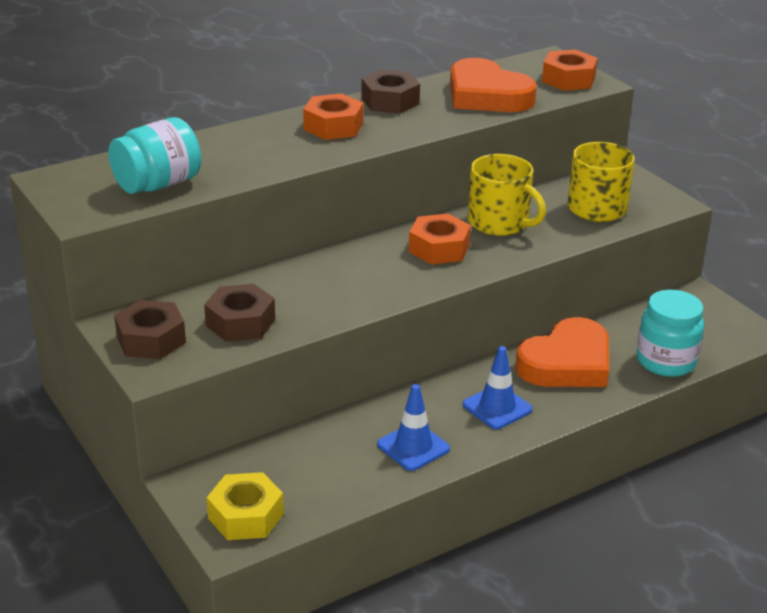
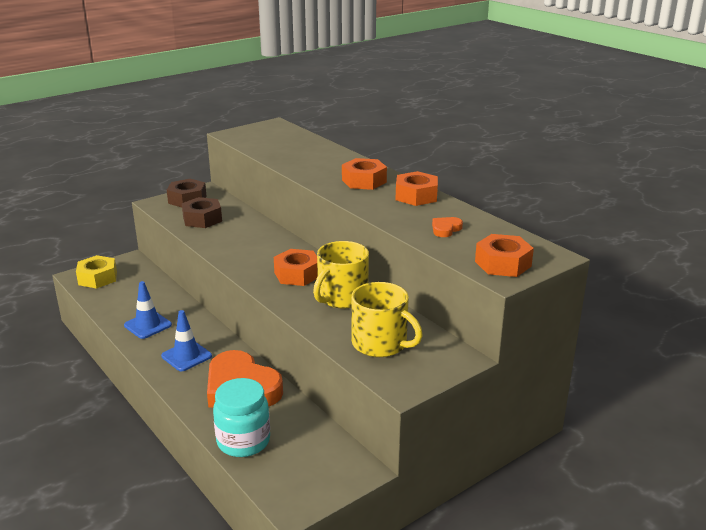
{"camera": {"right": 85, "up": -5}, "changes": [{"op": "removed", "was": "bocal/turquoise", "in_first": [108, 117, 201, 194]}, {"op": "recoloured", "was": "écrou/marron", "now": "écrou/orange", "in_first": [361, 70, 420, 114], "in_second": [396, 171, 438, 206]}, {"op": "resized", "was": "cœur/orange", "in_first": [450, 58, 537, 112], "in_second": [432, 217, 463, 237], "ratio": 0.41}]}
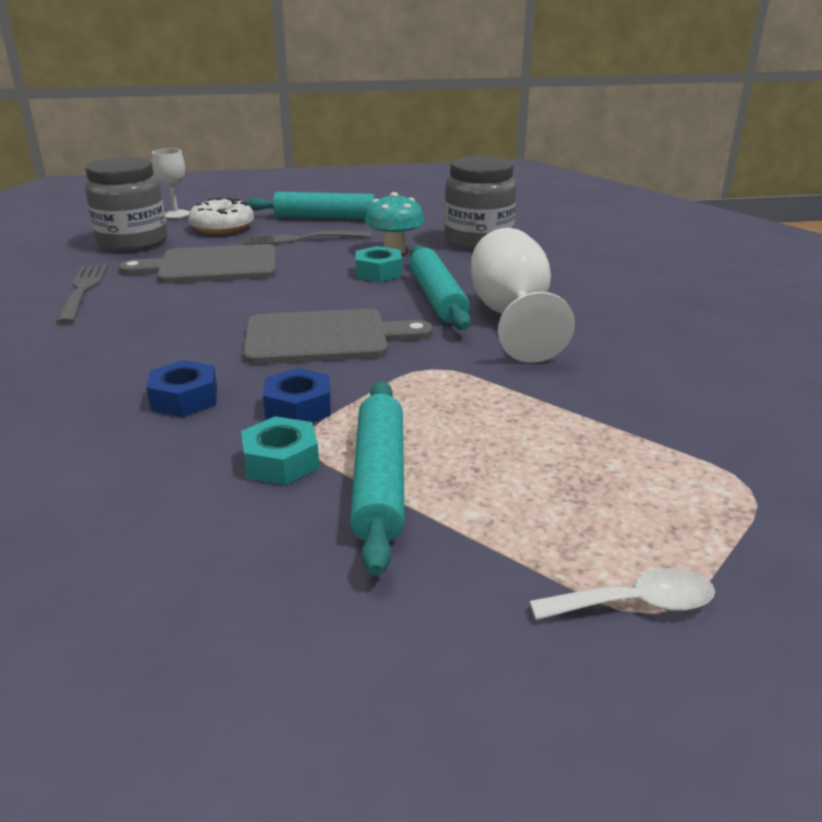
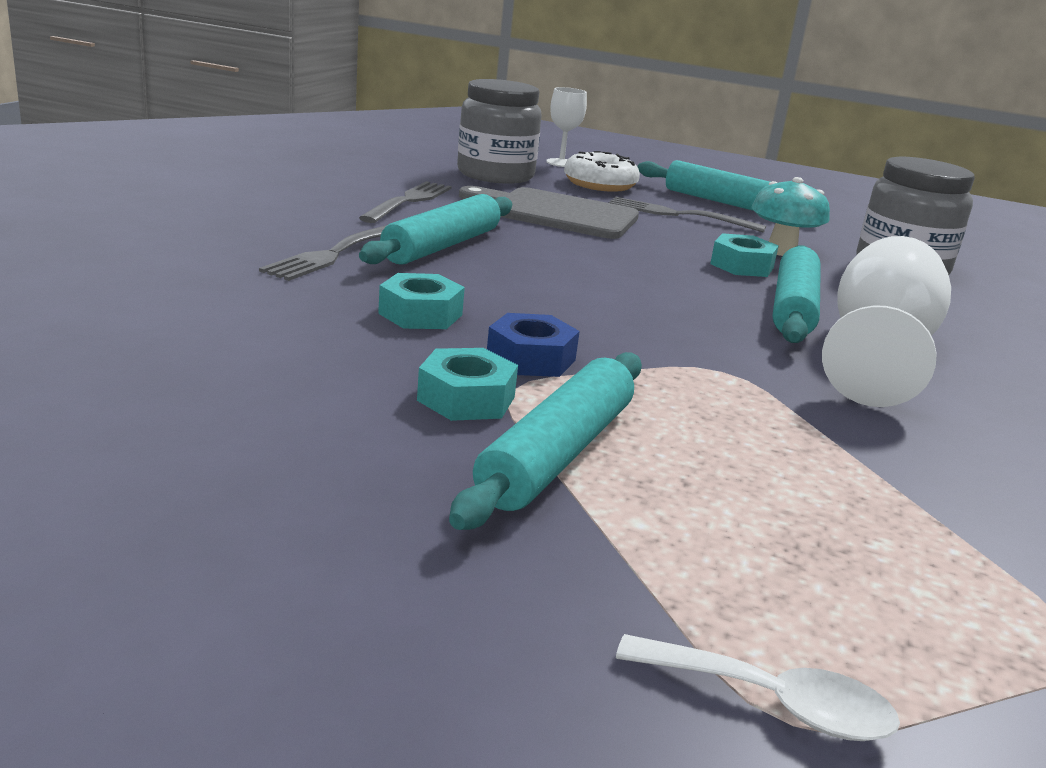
{"camera": {"right": 25, "up": -5}, "changes": [{"op": "removed", "was": "planche à découper/gris", "in_first": [243, 309, 433, 365]}, {"op": "added", "now": "fourchette/gris", "in_second": [259, 225, 387, 281]}, {"op": "added", "now": "rouleau à pâtisserie/turquoise", "in_second": [359, 194, 512, 265]}, {"op": "recoloured", "was": "écrou/bleu", "now": "écrou/turquoise", "in_first": [146, 360, 217, 417], "in_second": [378, 273, 465, 329]}]}
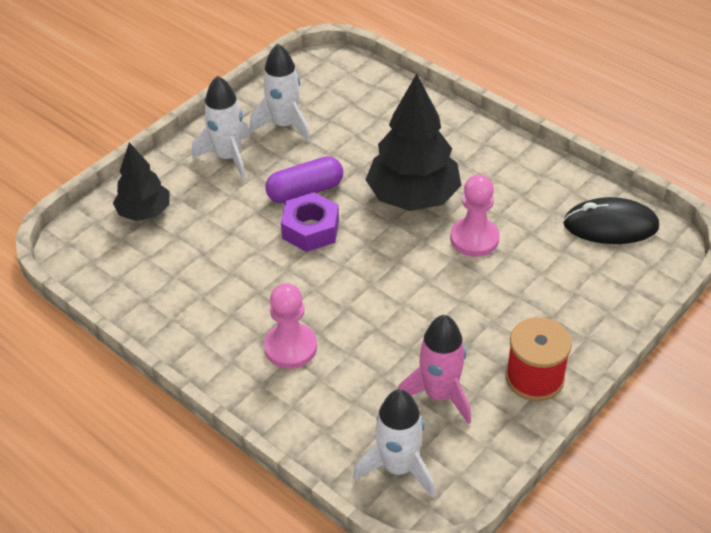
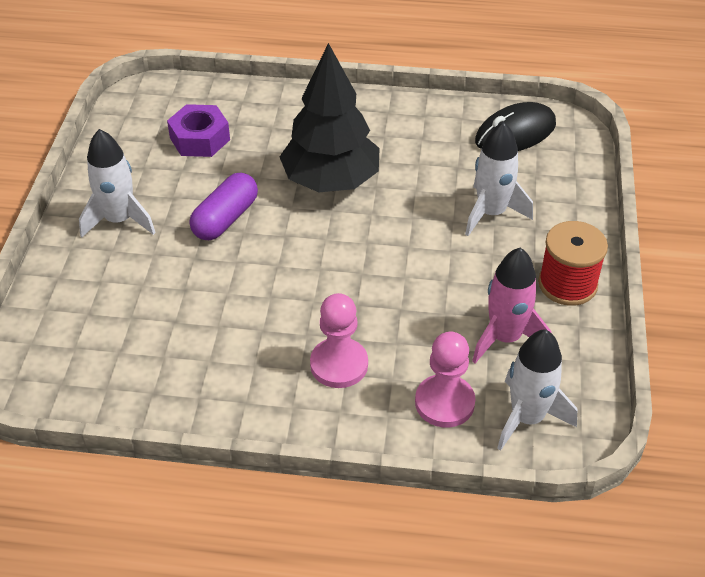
{"camera": {"right": -35, "up": 0}, "changes": [{"op": "removed", "was": "arbre/noir", "in_first": [113, 142, 169, 221]}, {"op": "moved", "was": "fusée/blanc", "in_first": [250, 44, 310, 142], "in_second": [465, 122, 533, 236]}, {"op": "moved", "was": "écrou/violet", "in_first": [281, 192, 339, 252], "in_second": [167, 104, 230, 157]}, {"op": "moved", "was": "pion/rose", "in_first": [450, 175, 499, 257], "in_second": [415, 332, 475, 428]}]}
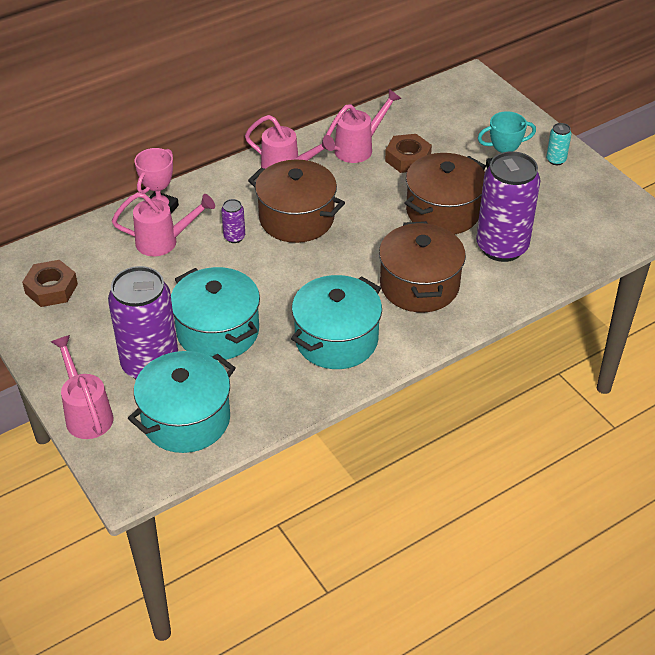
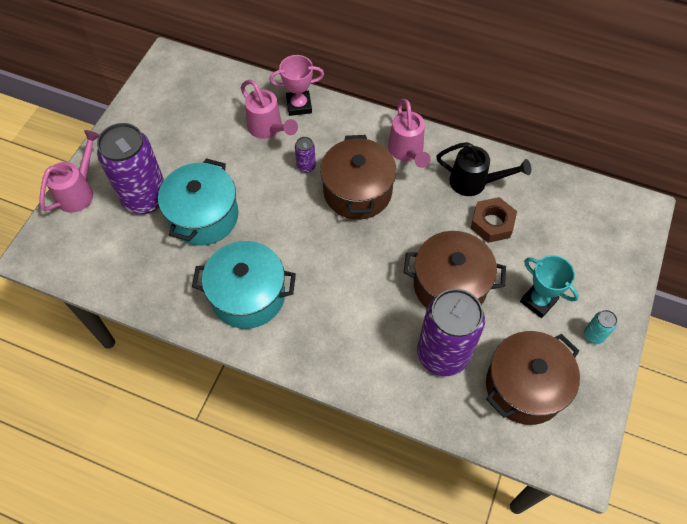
{"camera": {"right": 55, "up": 15}, "changes": [{"op": "removed", "was": "écrou/marron", "in_first": [22, 260, 78, 307]}, {"op": "removed", "was": "marmite/turquoise", "in_first": [128, 351, 235, 453]}, {"op": "moved", "was": "marmite/marron", "in_first": [379, 221, 466, 312], "in_second": [486, 331, 580, 425]}, {"op": "recoloured", "was": "arrosoir/rose", "now": "arrosoir/noir", "in_first": [326, 89, 402, 163], "in_second": [436, 142, 531, 196]}]}
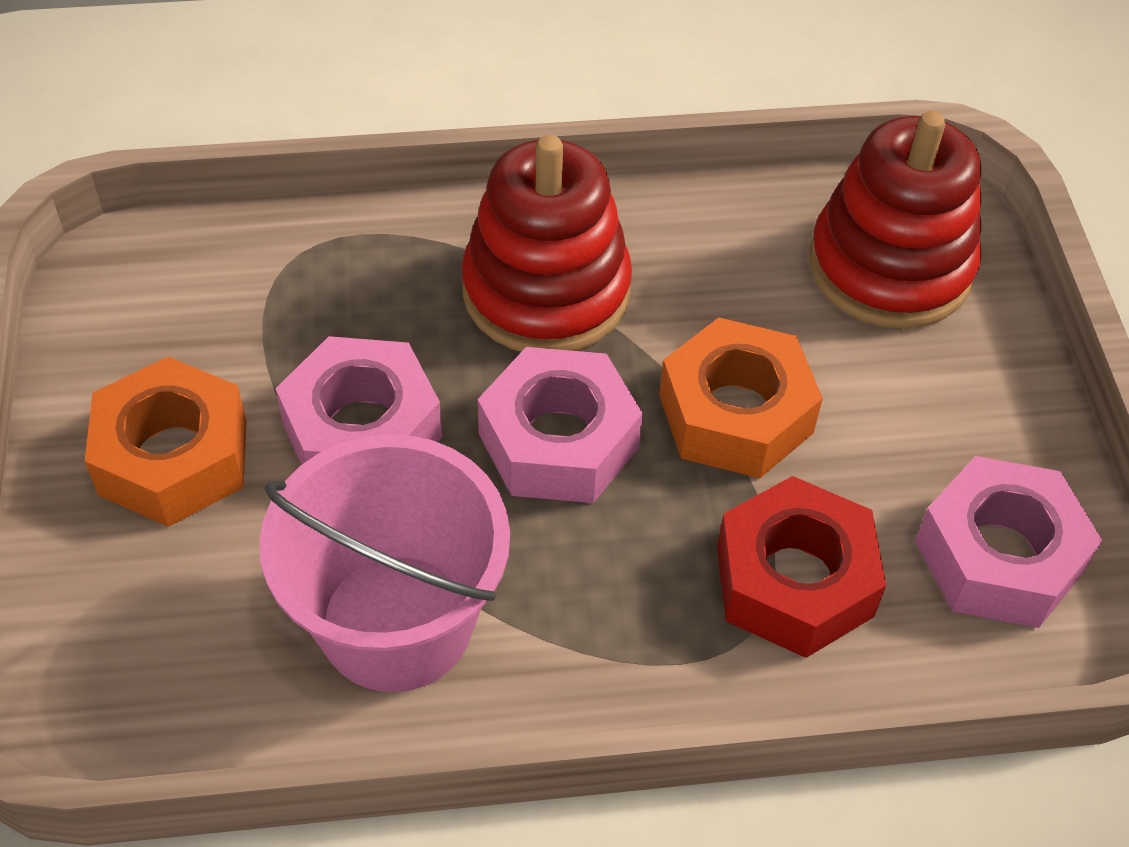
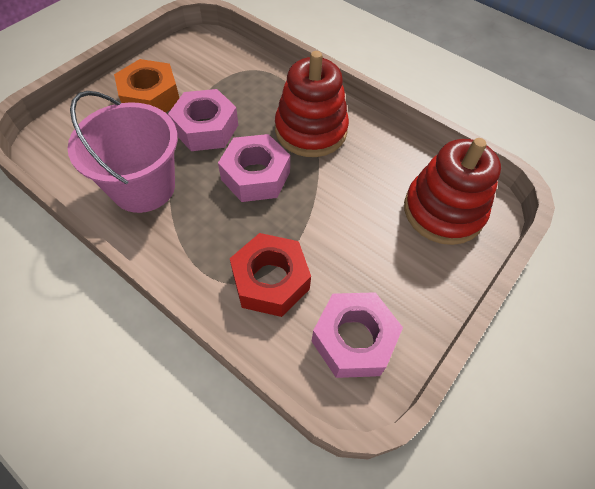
{"camera": {"right": 45, "up": 5}, "changes": [{"op": "removed", "was": "écrou/orange", "in_first": [659, 318, 823, 478]}]}
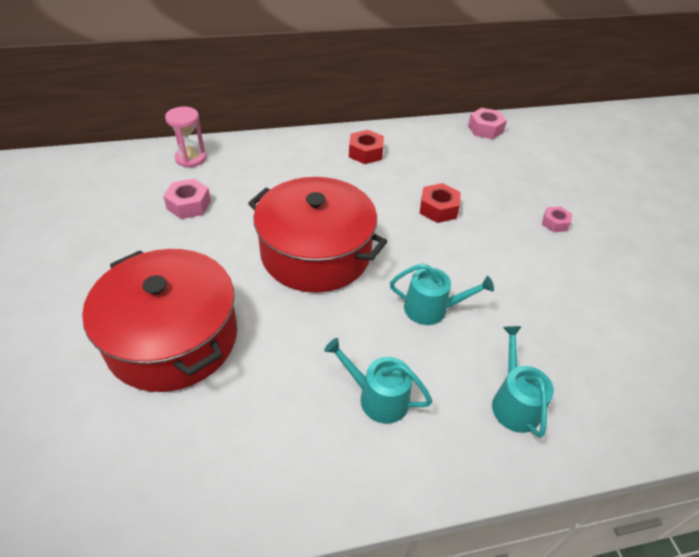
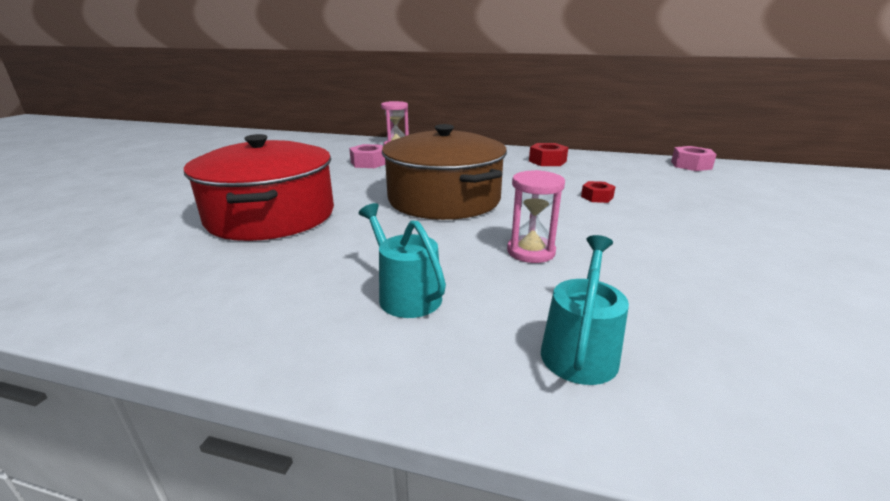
{"camera": {"right": 30, "up": -20}, "changes": [{"op": "removed", "was": "écrou/rose", "in_first": [542, 206, 572, 232]}, {"op": "replaced", "was": "arrosoir/turquoise", "now": "sablier/rose", "in_first": [390, 263, 494, 325], "in_second": [507, 170, 565, 263]}, {"op": "recoloured", "was": "marmite/rouge", "now": "marmite/marron", "in_first": [248, 177, 388, 293], "in_second": [382, 124, 507, 220]}, {"op": "resized", "was": "écrou/rouge", "in_first": [420, 183, 461, 223], "in_second": [581, 181, 616, 203], "ratio": 0.66}]}
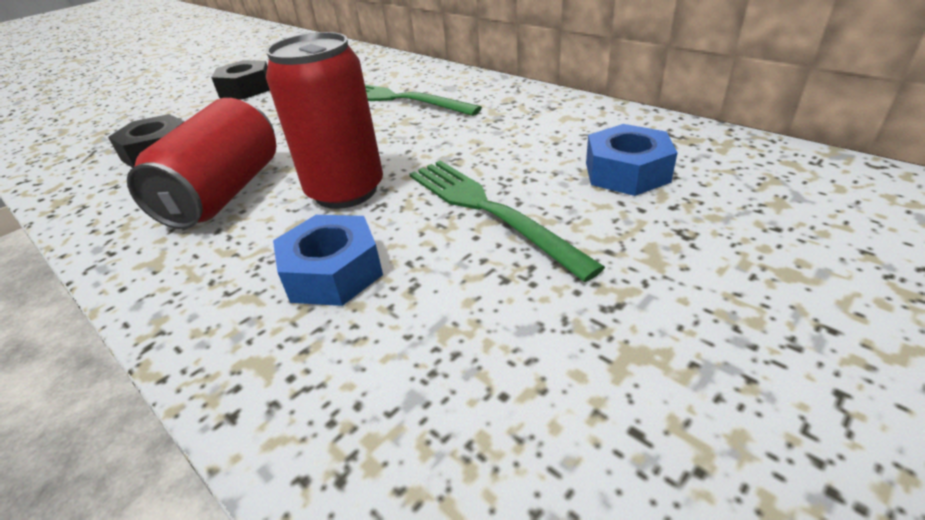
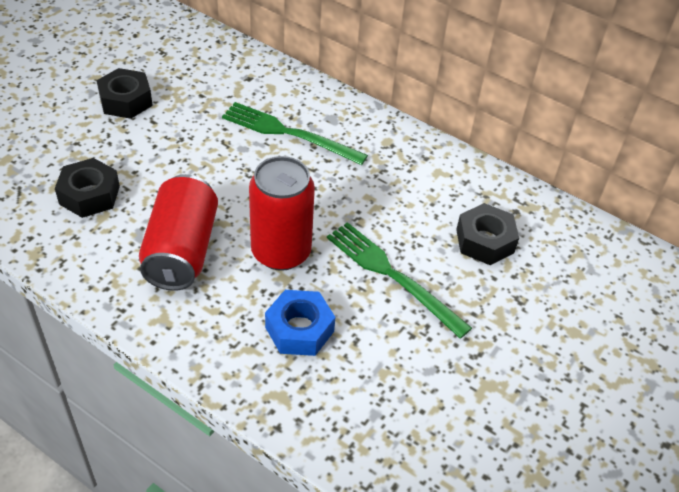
{"camera": {"right": -15, "up": 10}, "changes": [{"op": "recoloured", "was": "écrou/bleu", "now": "écrou/noir", "in_first": [586, 124, 678, 196], "in_second": [456, 203, 519, 265]}]}
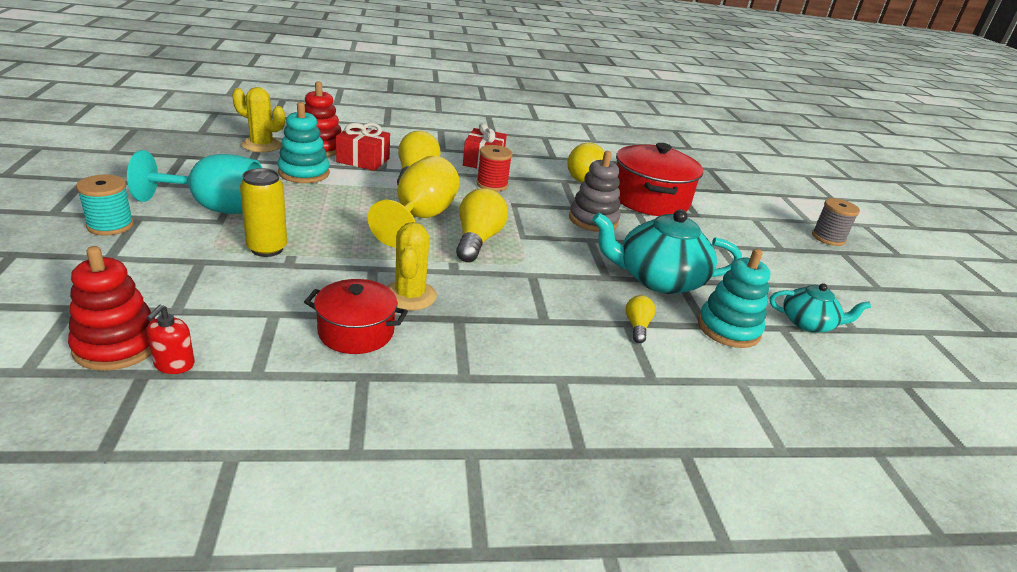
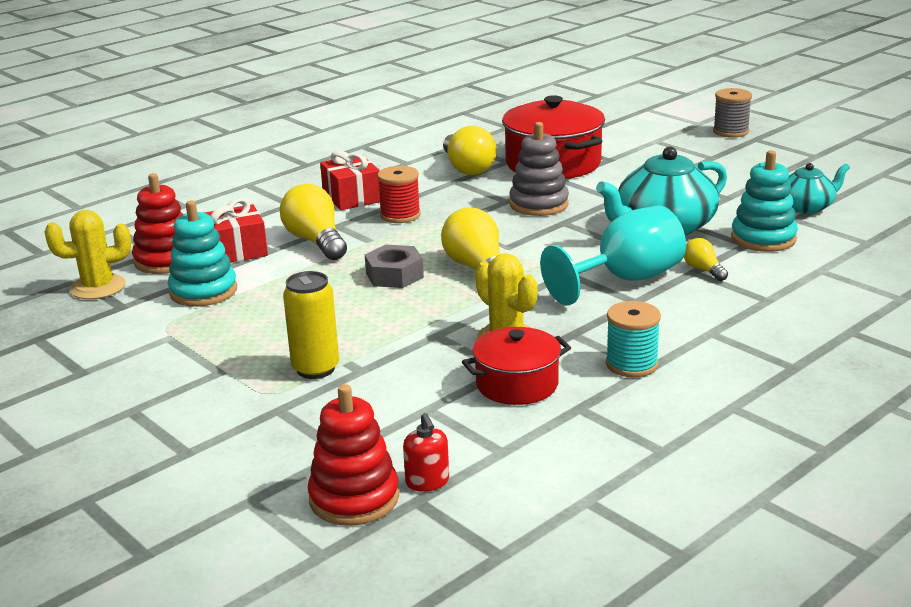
{"camera": {"right": -30, "up": -5}, "changes": [{"op": "moved", "was": "bobine/turquoise", "in_first": [76, 175, 134, 236], "in_second": [606, 301, 661, 377]}, {"op": "moved", "was": "verre à pied/turquoise", "in_first": [127, 150, 262, 214], "in_second": [540, 205, 686, 305]}, {"op": "replaced", "was": "verre à pied/jaune", "now": "écrou/gris", "in_first": [368, 156, 460, 248], "in_second": [365, 245, 424, 288]}]}
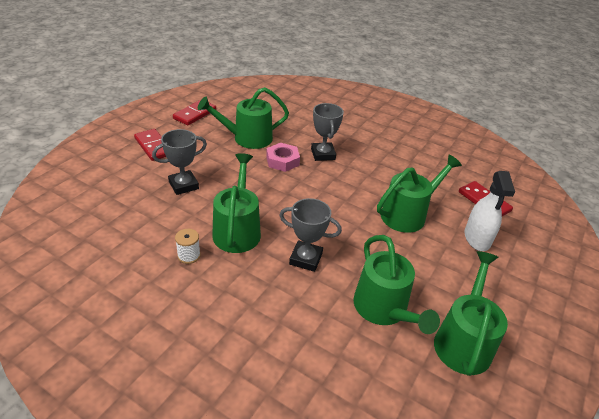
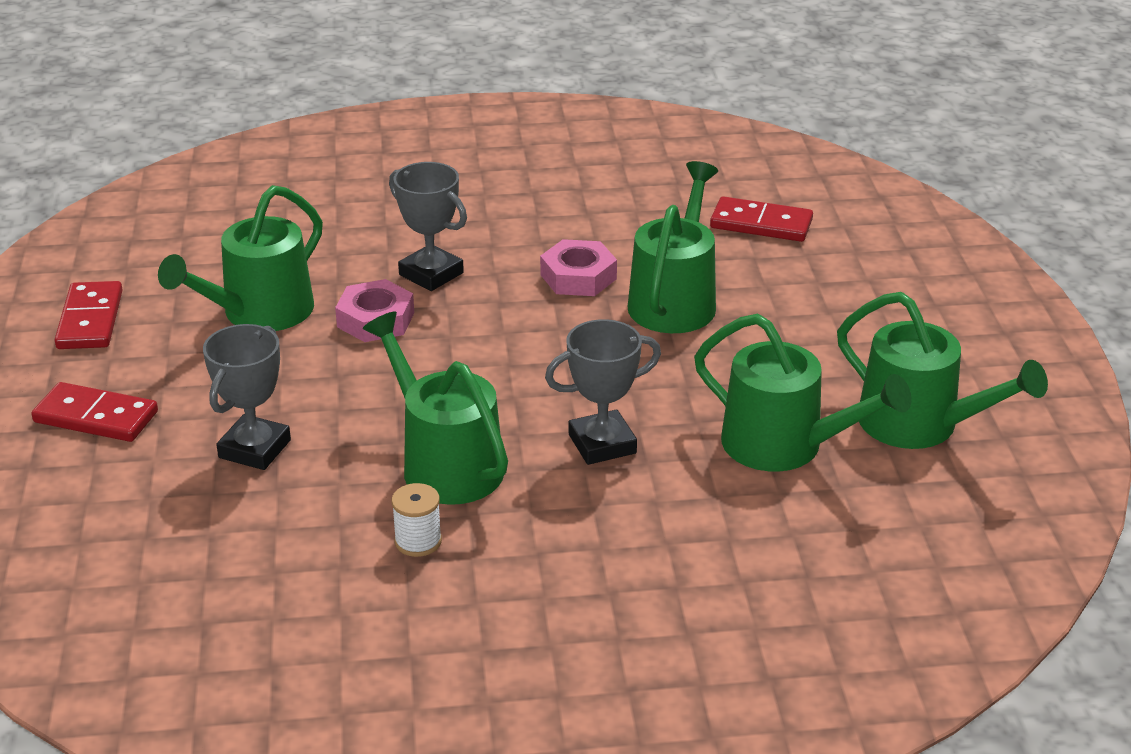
{"camera": {"right": -35, "up": -5}, "changes": [{"op": "removed", "was": "vaporisateur/blanc", "in_first": [464, 171, 515, 251]}, {"op": "added", "now": "écrou/rose", "in_second": [540, 239, 617, 296]}, {"op": "turned", "was": "arrosoir/vert", "in_first": [434, 251, 508, 376], "in_second": [837, 292, 1048, 449], "clockwise": 150}]}
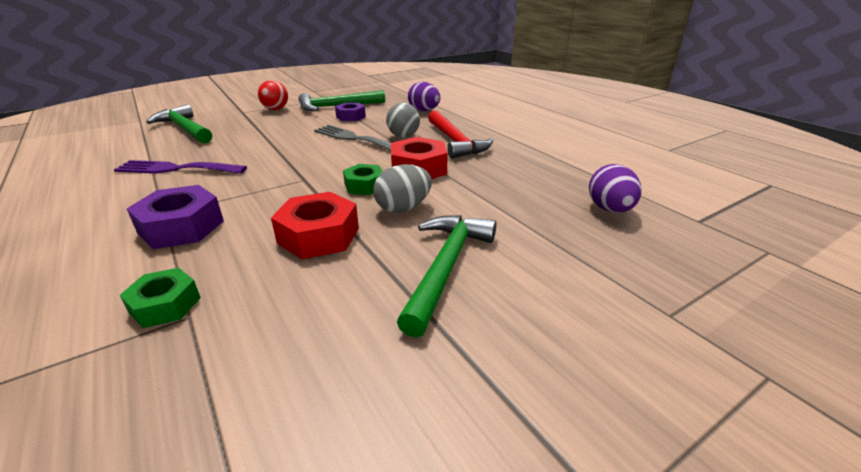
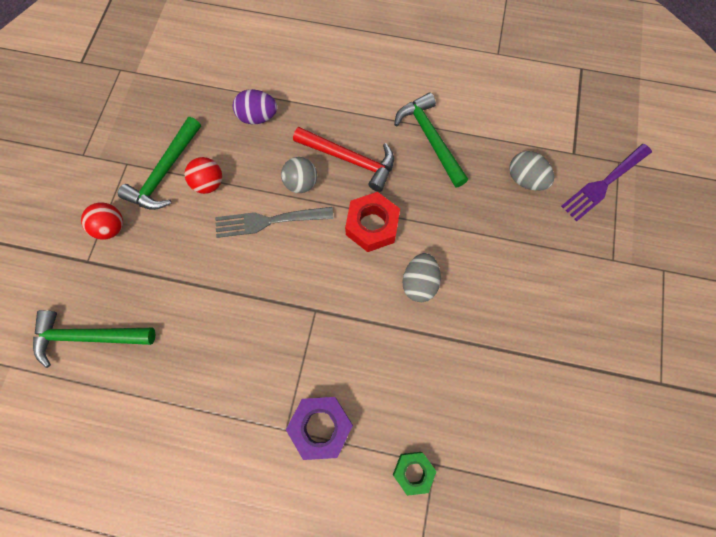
{"camera": {"right": -45, "up": 40}, "changes": [{"op": "removed", "was": "écrou/rouge", "in_first": [271, 192, 359, 259]}, {"op": "removed", "was": "écrou/vert", "in_first": [343, 164, 383, 195]}, {"op": "moved", "was": "fourchette/violet", "in_first": [114, 160, 247, 174], "in_second": [561, 144, 652, 221]}, {"op": "moved", "was": "marteau/vert", "in_first": [397, 215, 497, 338], "in_second": [394, 93, 468, 188]}, {"op": "replaced", "was": "écrou/violet", "now": "balle/rouge", "in_first": [335, 103, 366, 121], "in_second": [185, 157, 222, 194]}, {"op": "recoloured", "was": "œuf/violet", "now": "œuf/gris", "in_first": [589, 164, 642, 213], "in_second": [509, 151, 554, 191]}]}
